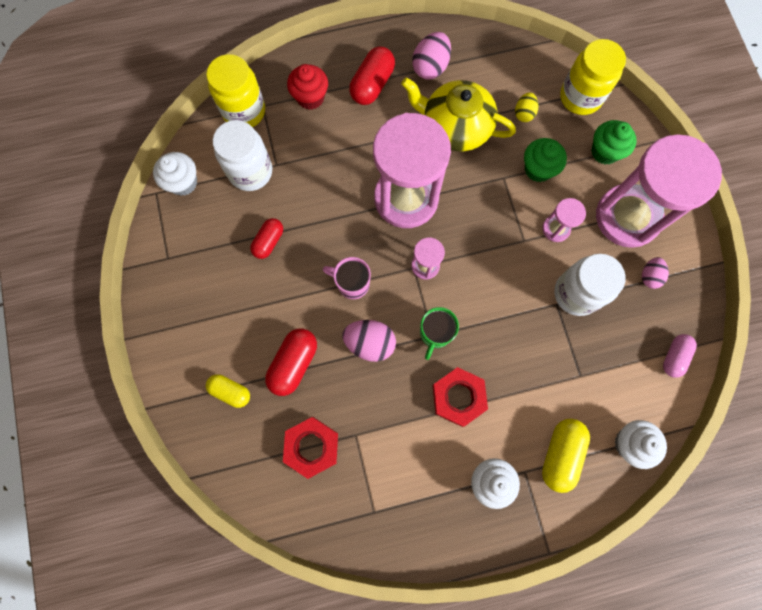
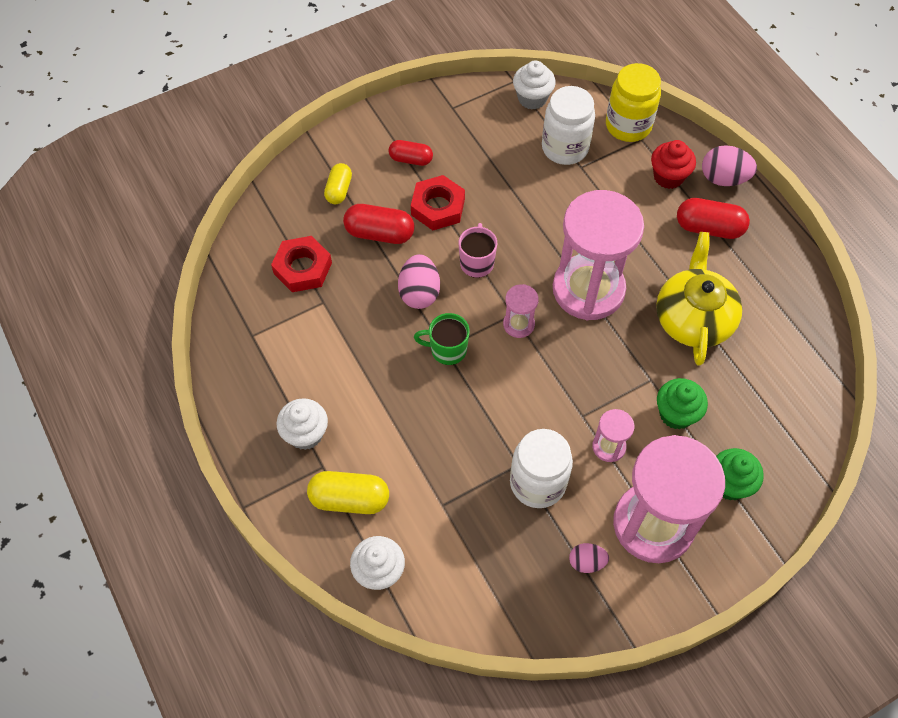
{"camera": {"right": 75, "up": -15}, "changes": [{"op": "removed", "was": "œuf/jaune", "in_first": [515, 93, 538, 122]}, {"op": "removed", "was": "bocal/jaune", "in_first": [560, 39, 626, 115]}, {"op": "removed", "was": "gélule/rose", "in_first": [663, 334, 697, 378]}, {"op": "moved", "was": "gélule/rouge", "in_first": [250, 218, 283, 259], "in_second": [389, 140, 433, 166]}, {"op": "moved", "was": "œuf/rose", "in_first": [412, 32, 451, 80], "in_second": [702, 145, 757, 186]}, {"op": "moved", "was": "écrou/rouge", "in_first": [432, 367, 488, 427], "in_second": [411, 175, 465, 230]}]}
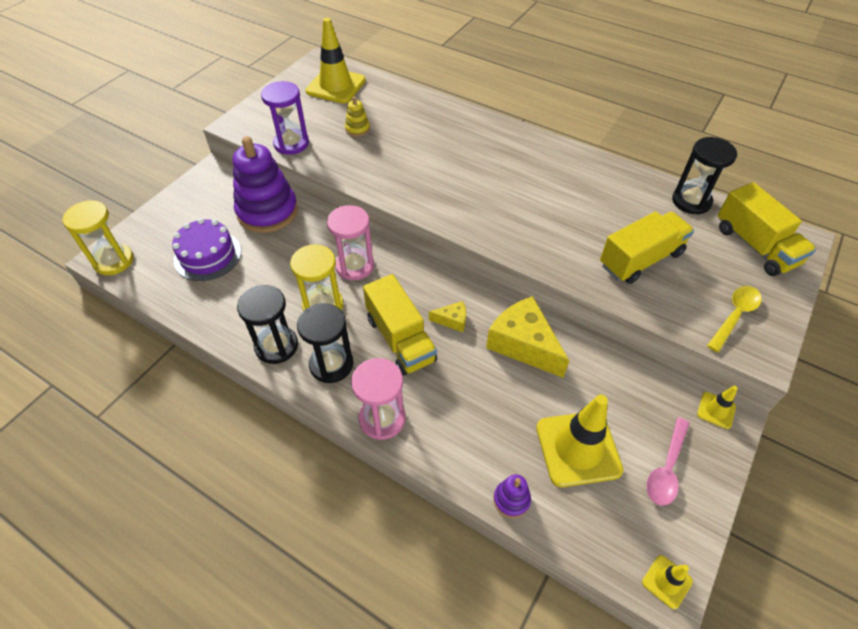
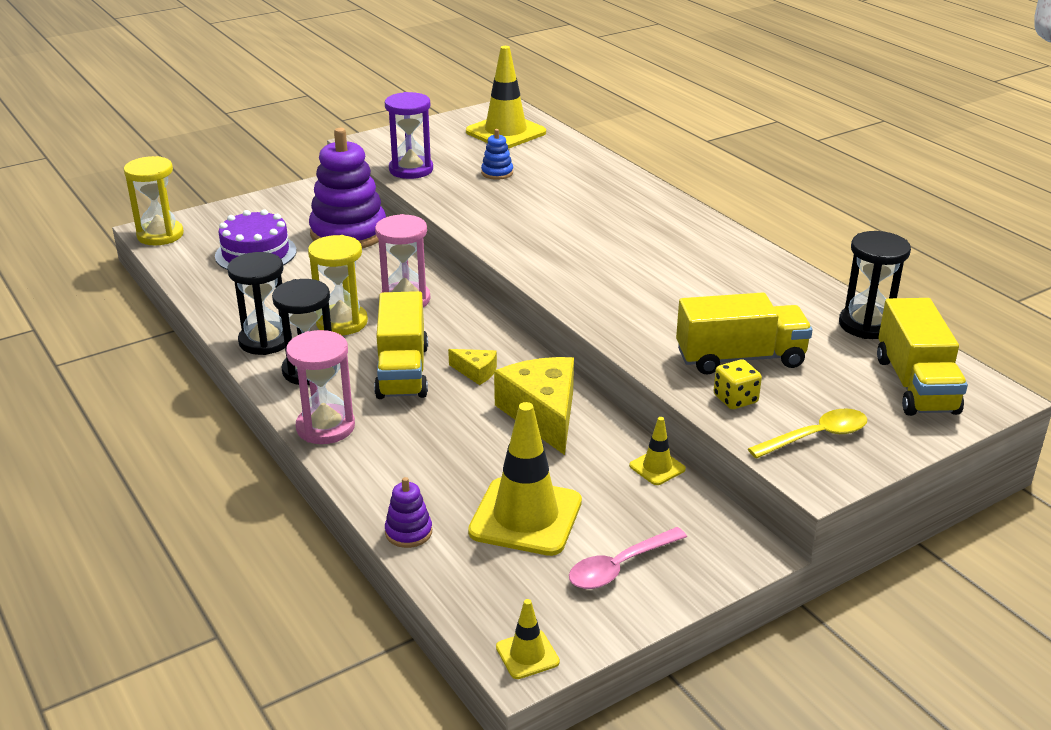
{"camera": {"right": 25, "up": -20}, "changes": [{"op": "added", "now": "dé/jaune", "in_second": [713, 359, 762, 409]}, {"op": "moved", "was": "cône de chantier/jaune", "in_first": [697, 386, 738, 429], "in_second": [629, 417, 686, 485]}, {"op": "recoloured", "was": "jouet à empiler/jaune", "now": "jouet à empiler/bleu", "in_first": [345, 97, 370, 137], "in_second": [481, 129, 513, 180]}]}
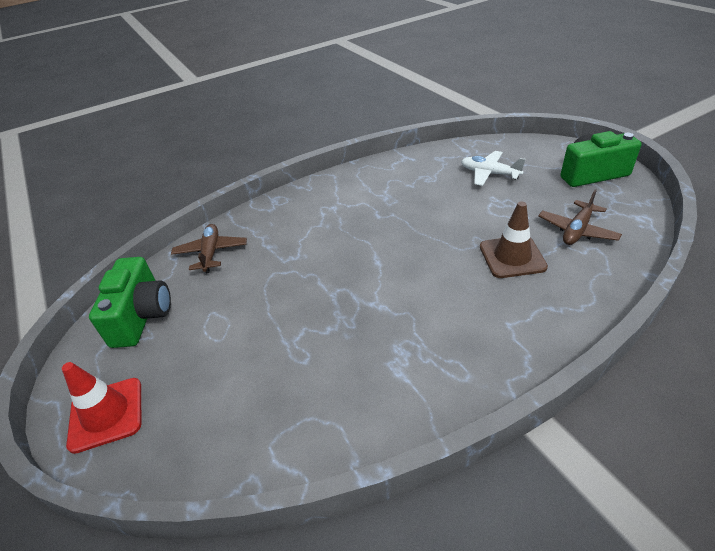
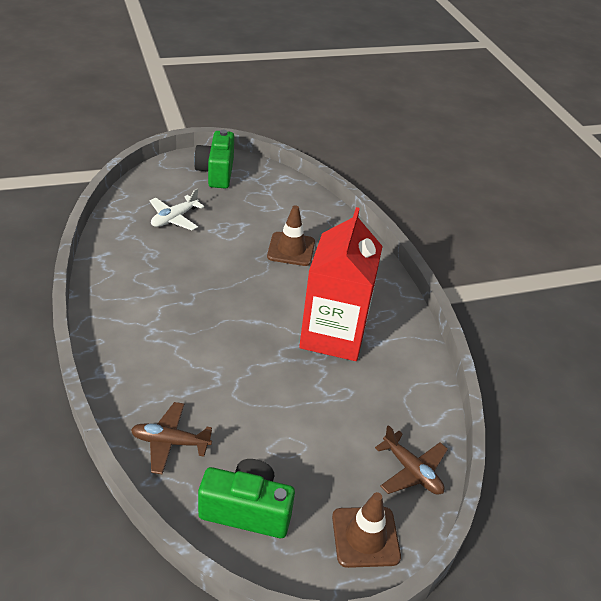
{"camera": {"right": -85, "up": 0}, "changes": [{"op": "added", "now": "brique de lait/rouge", "in_second": [299, 207, 383, 361]}, {"op": "moved", "was": "avion/marron", "in_first": [538, 189, 622, 245], "in_second": [375, 425, 448, 495]}, {"op": "recoloured", "was": "cône de chantier/rouge", "now": "cône de chantier/marron", "in_first": [62, 362, 141, 454], "in_second": [332, 492, 401, 568]}]}
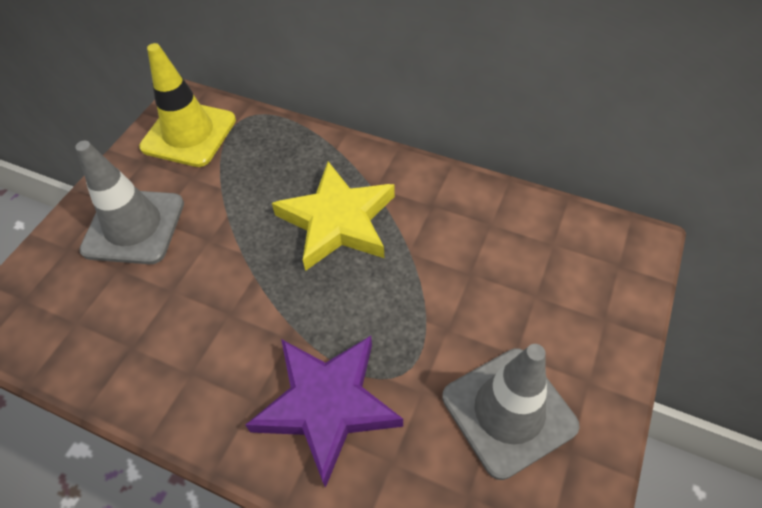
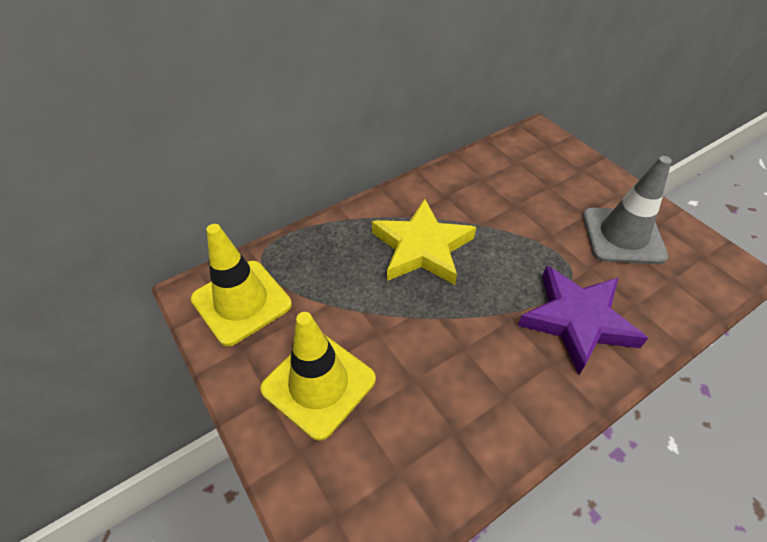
{"camera": {"right": -60, "up": -5}, "changes": [{"op": "recoloured", "was": "cône de chantier/gris", "now": "cône de chantier/jaune", "in_first": [75, 141, 184, 264], "in_second": [260, 312, 376, 441]}]}
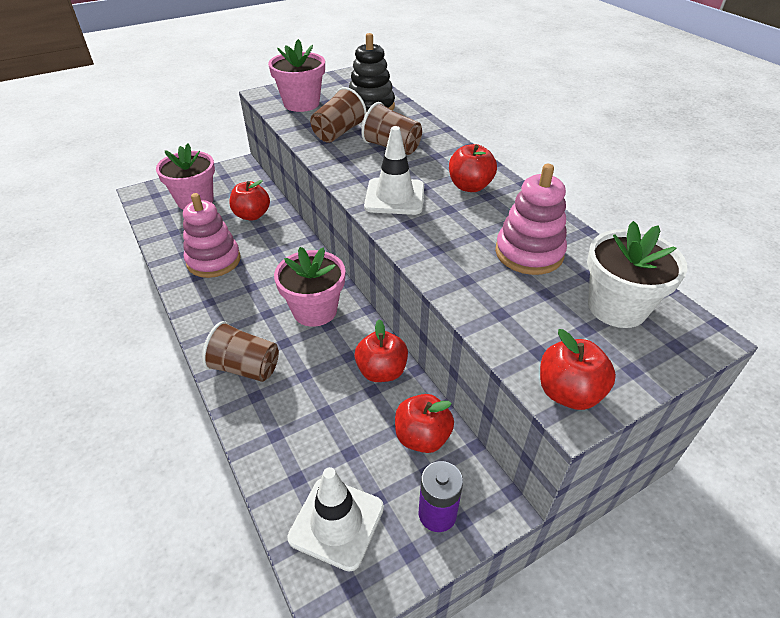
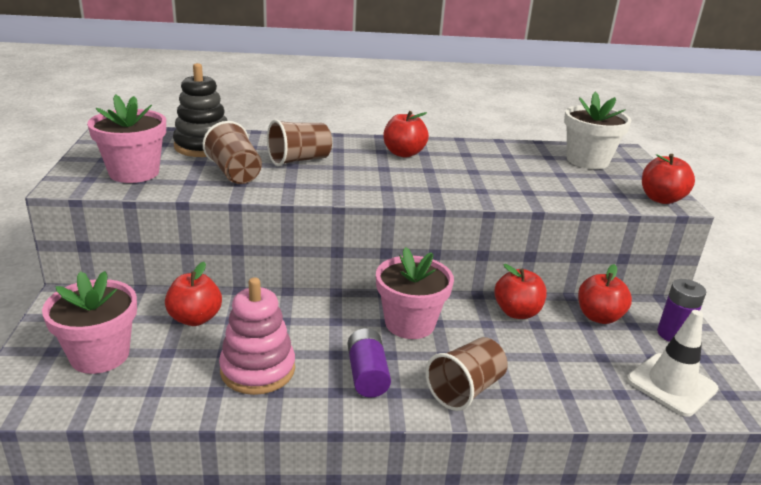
{"camera": {"right": -65, "up": -15}, "changes": [{"op": "removed", "was": "cône de chantier/blanc", "in_first": [364, 126, 424, 215]}, {"op": "removed", "was": "jouet à empiler/rose", "in_first": [495, 164, 567, 275]}, {"op": "added", "now": "pile/violet", "in_second": [348, 328, 391, 397]}]}
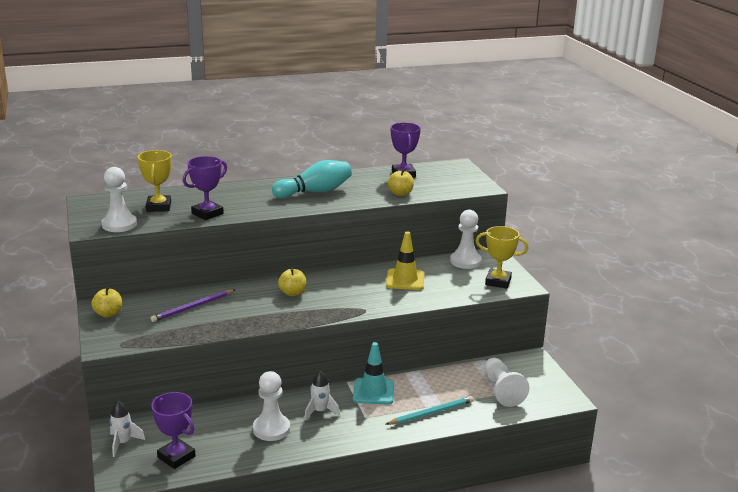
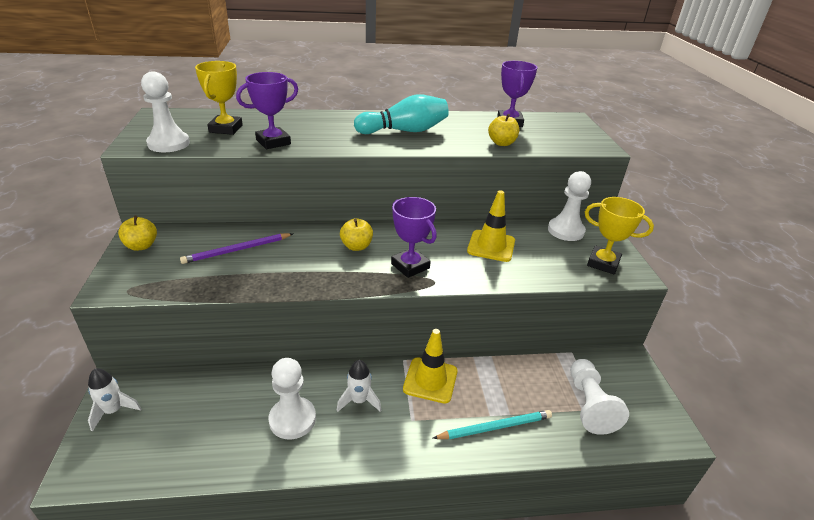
{"camera": {"right": 10, "up": 10}, "changes": [{"op": "moved", "was": "trophée/violet", "in_first": [151, 392, 196, 469], "in_second": [391, 197, 437, 278]}, {"op": "recoloured", "was": "cône de chantier/turquoise", "now": "cône de chantier/jaune", "in_first": [353, 342, 394, 405], "in_second": [403, 329, 458, 404]}]}
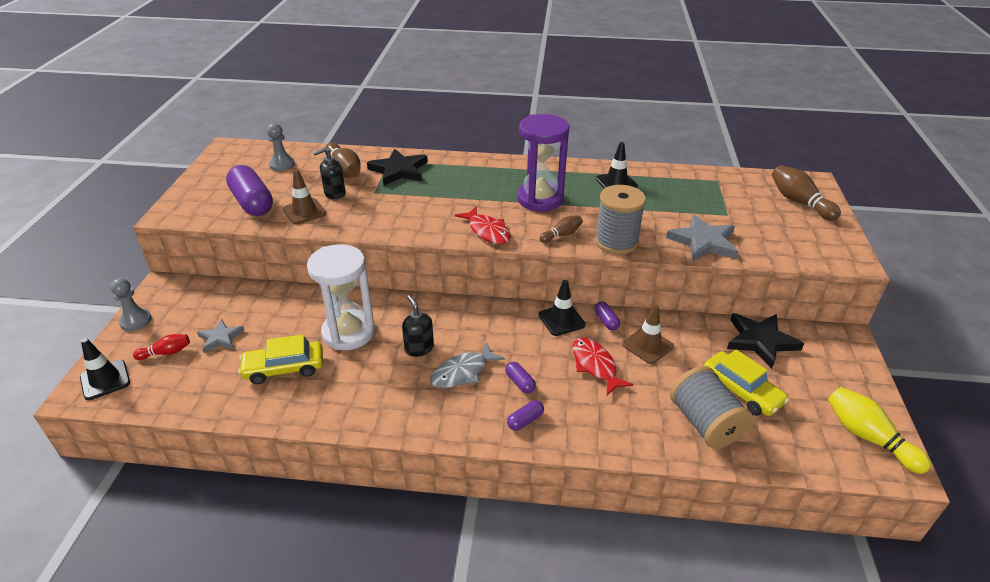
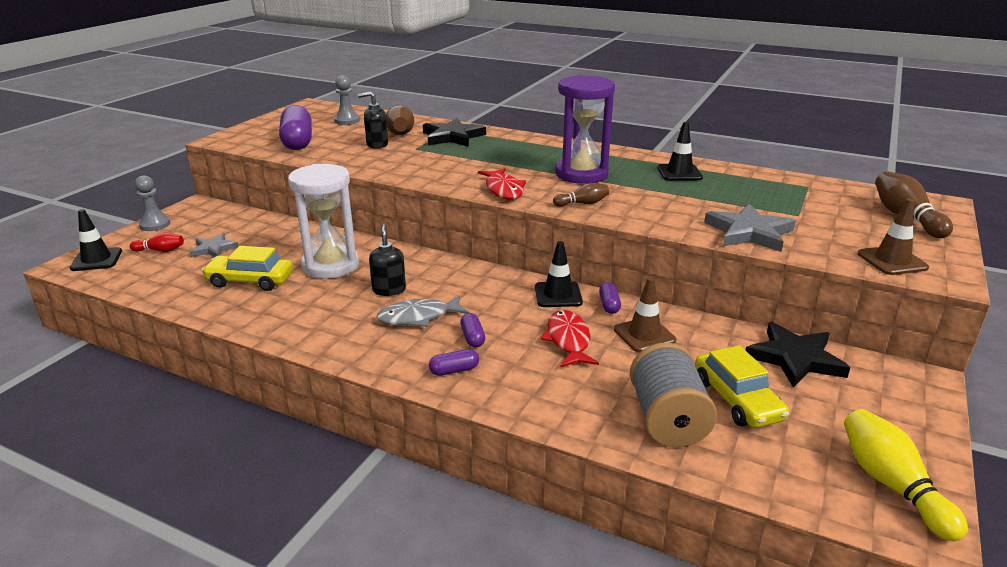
{"camera": {"right": 20, "up": -10}, "changes": [{"op": "removed", "was": "bobine/gris", "in_first": [595, 185, 646, 254]}, {"op": "moved", "was": "cône de chantier/marron", "in_first": [283, 169, 326, 225], "in_second": [858, 198, 929, 275]}]}
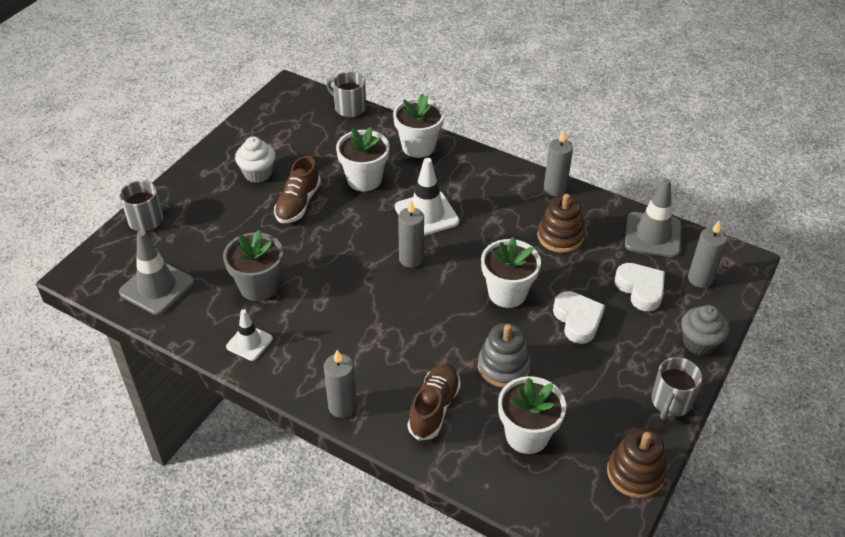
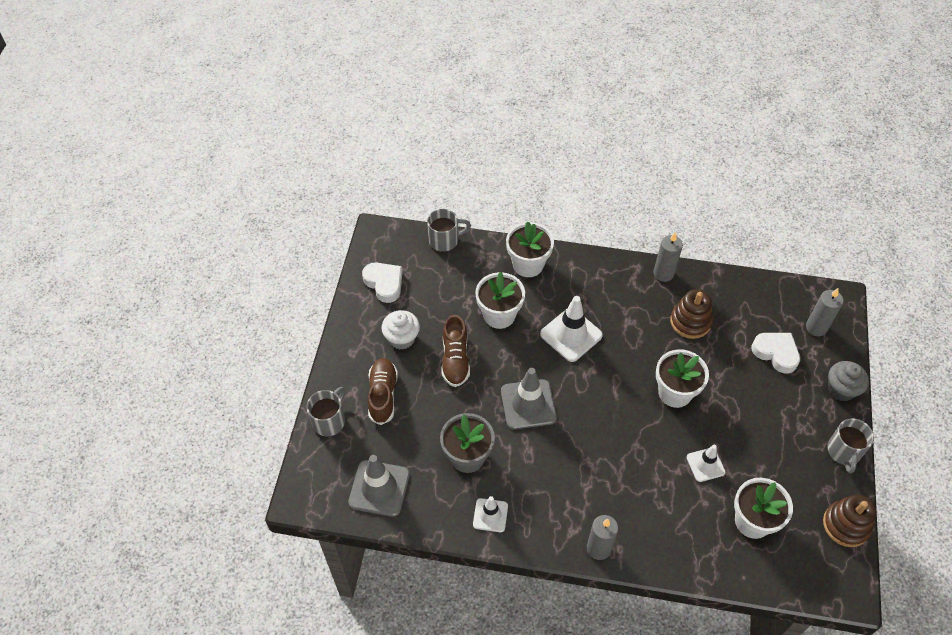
{"camera": {"right": -20, "up": 10}, "changes": [{"op": "removed", "was": "bougie/gris", "in_first": [398, 200, 424, 268]}, {"op": "moved", "was": "chaussure/marron", "in_first": [407, 364, 461, 441], "in_second": [367, 358, 398, 425]}, {"op": "moved", "was": "cœur/blanc", "in_first": [553, 291, 605, 344], "in_second": [362, 263, 403, 303]}, {"op": "moved", "was": "cône de chantier/gris", "in_first": [625, 178, 681, 257], "in_second": [501, 368, 557, 430]}, {"op": "replaced", "was": "jouet à empiler/gris", "now": "cône de chantier/blanc", "in_first": [478, 323, 531, 388], "in_second": [687, 445, 725, 482]}, {"op": "turned", "was": "tasse/gris", "in_first": [326, 72, 366, 117], "in_second": [427, 209, 471, 252], "clockwise": 150}]}
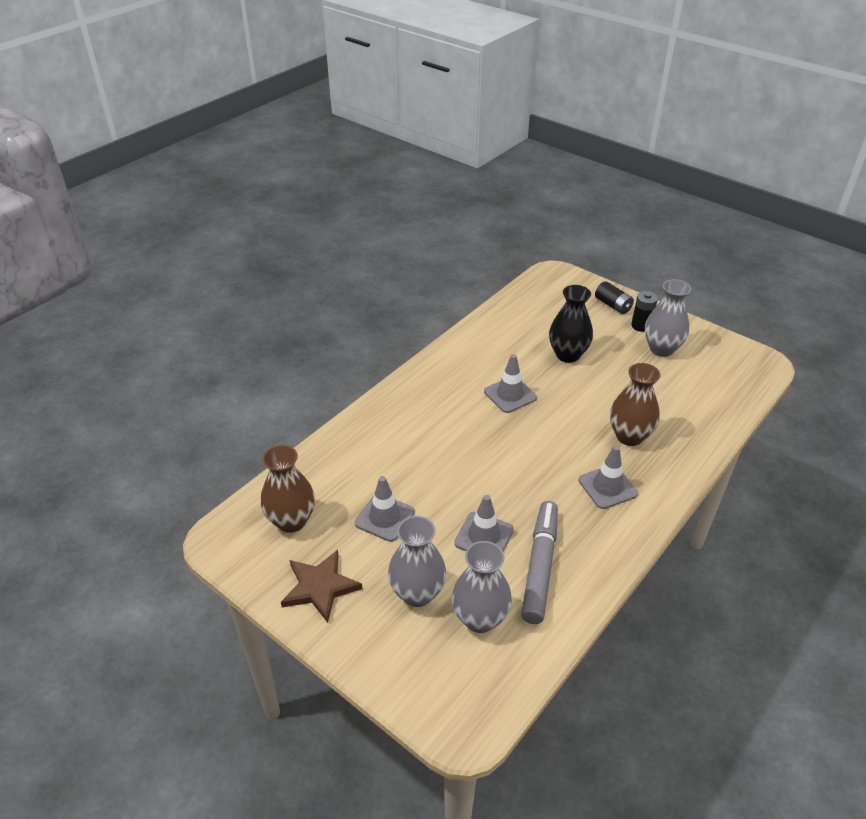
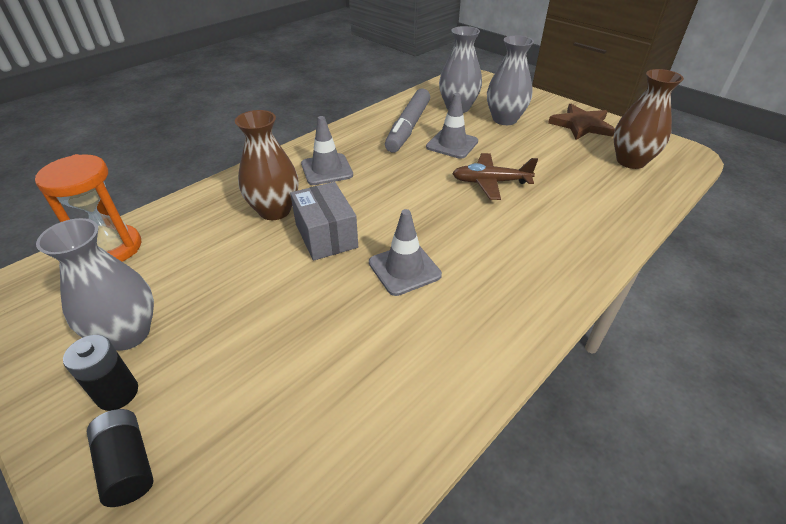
{"camera": {"right": -175, "up": 0}, "changes": [{"op": "removed", "was": "cône de chantier/gris", "in_first": [355, 476, 415, 542]}, {"op": "removed", "was": "vase/noir", "in_first": [549, 285, 593, 363]}, {"op": "added", "now": "sablier/orange", "in_second": [35, 154, 141, 262]}, {"op": "added", "now": "boîte/gris", "in_second": [290, 182, 358, 261]}, {"op": "added", "now": "avion/marron", "in_second": [452, 153, 538, 200]}]}
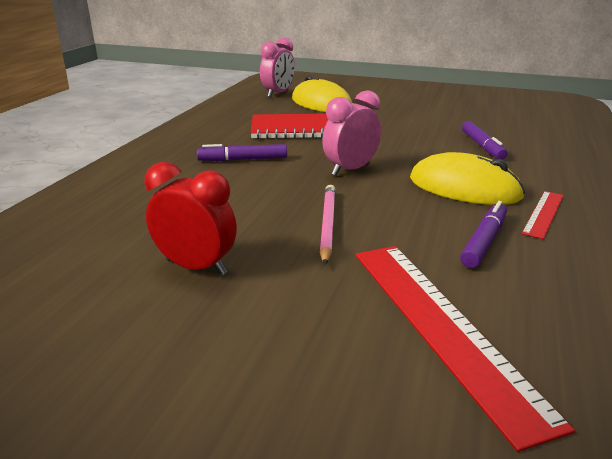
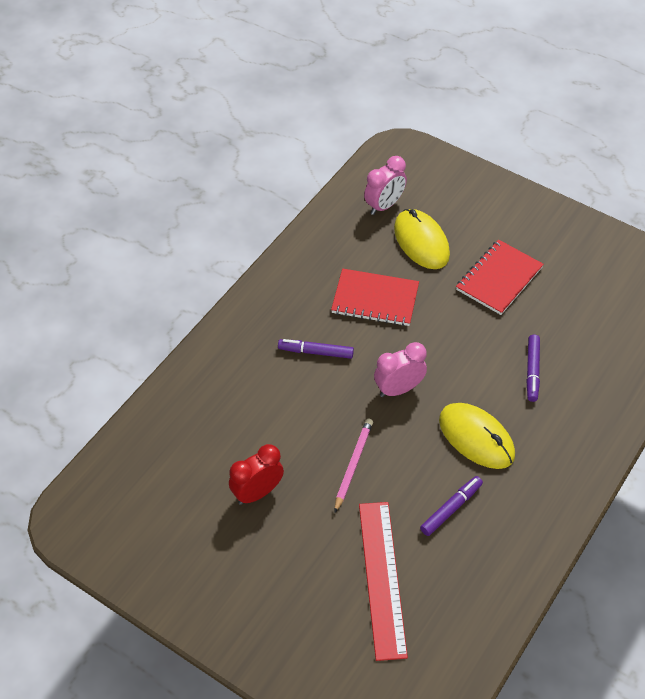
{"camera": {"right": 15, "up": 25}, "changes": [{"op": "removed", "was": "règle/rouge", "in_first": [521, 191, 564, 239]}, {"op": "added", "now": "carnet/rouge", "in_second": [456, 240, 544, 315]}, {"op": "turned", "was": "réveil/rouge", "in_first": [145, 162, 237, 275], "in_second": [229, 444, 284, 505], "clockwise": -75}]}
